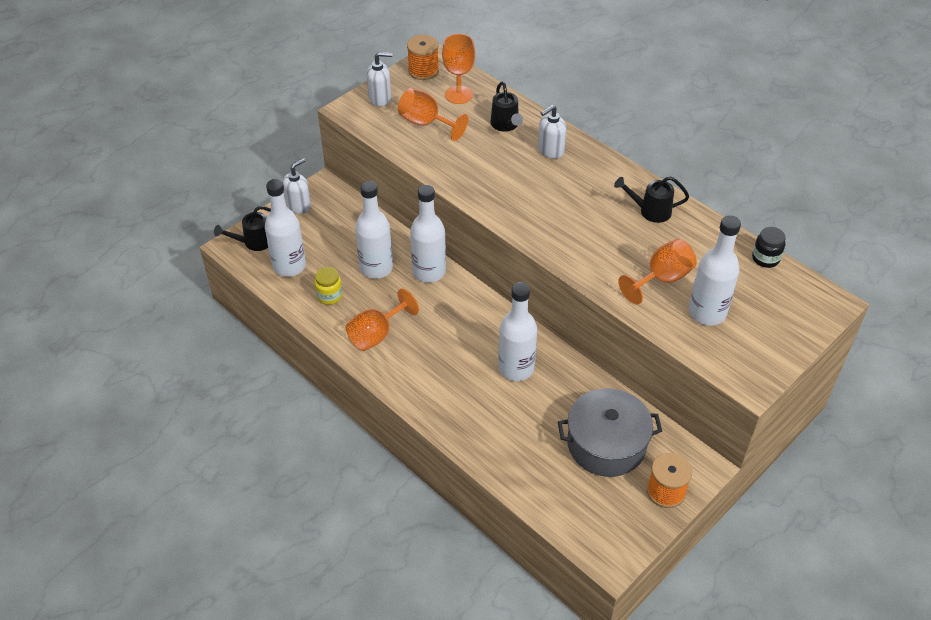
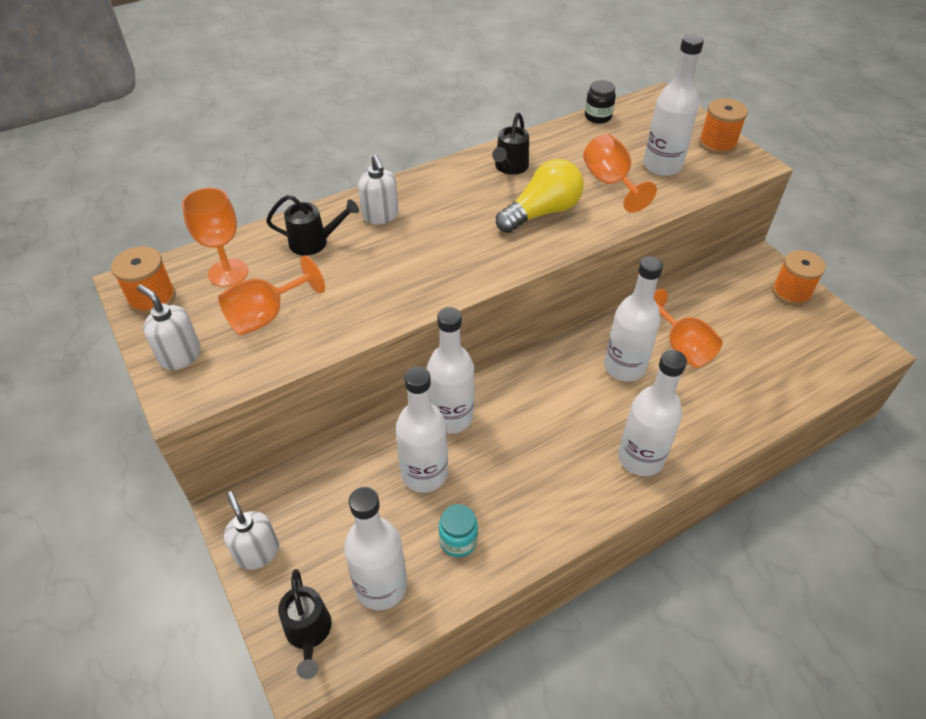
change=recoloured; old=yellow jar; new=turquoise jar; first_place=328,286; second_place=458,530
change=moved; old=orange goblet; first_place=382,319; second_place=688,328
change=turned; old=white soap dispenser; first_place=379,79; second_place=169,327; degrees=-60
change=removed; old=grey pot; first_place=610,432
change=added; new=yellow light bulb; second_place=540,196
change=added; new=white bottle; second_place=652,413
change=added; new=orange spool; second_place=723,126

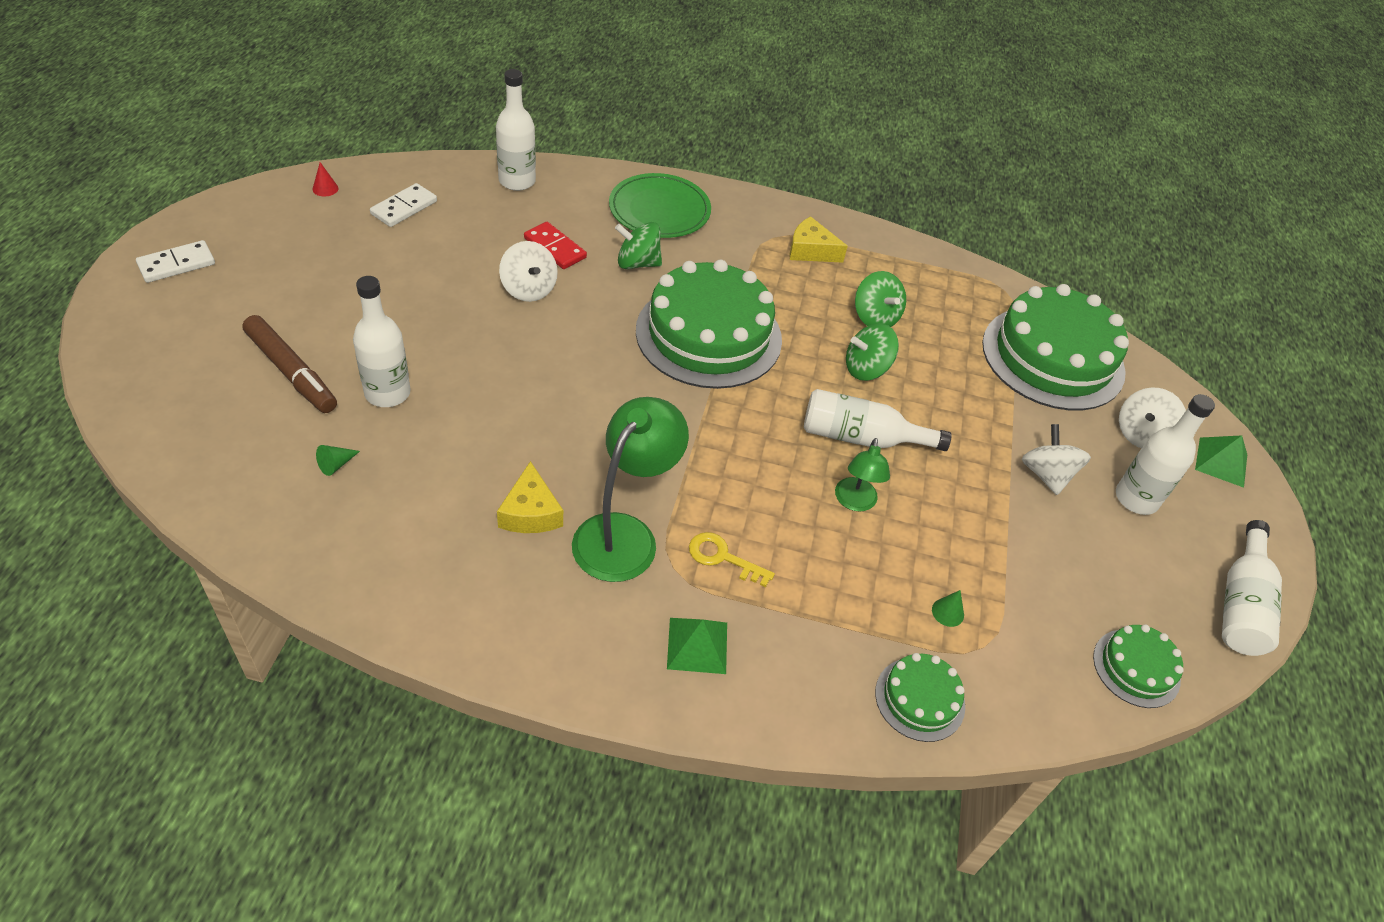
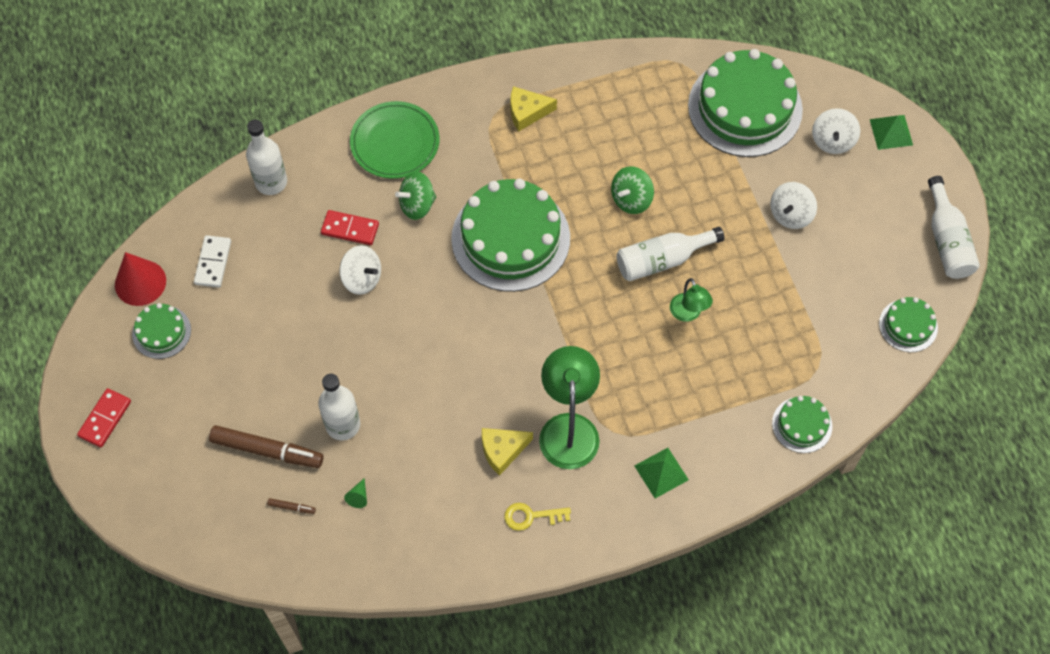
change=recoloured; old=white domino; new=red domino; first_place=175,261; second_place=104,417
change=resized; old=red cone; first_place=325,179; second_place=140,279; factor=2.32
change=turned; old=yellow cheese; first_place=530,497; second_place=507,452; degrees=105
change=moved; old=yellow key; first_place=732,559; second_place=537,517
change=removed; old=green spinning top; first_place=880,299
change=removed; old=green cone; first_place=948,608
change=turned; old=white spinning top; first_place=1056,459; second_place=793,205; degrees=-105
change=removed; old=white bottle; first_place=1165,454
change=added; new=green cake; second_place=161,331
change=added; new=brown marker; second_place=291,506

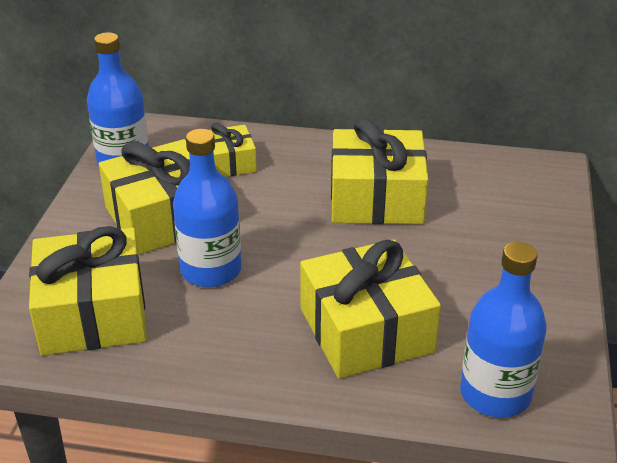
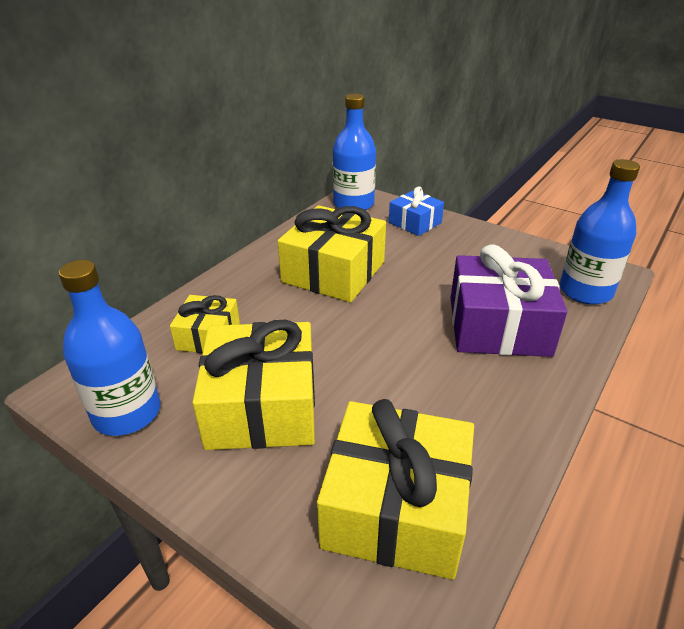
change=moved; old=blue bottle; first_place=207,208; second_place=354,152
change=recoloured; old=yellow gift; new=purple gift; first_place=370,309; second_place=508,300
change=added; new=blue gift; second_place=416,211

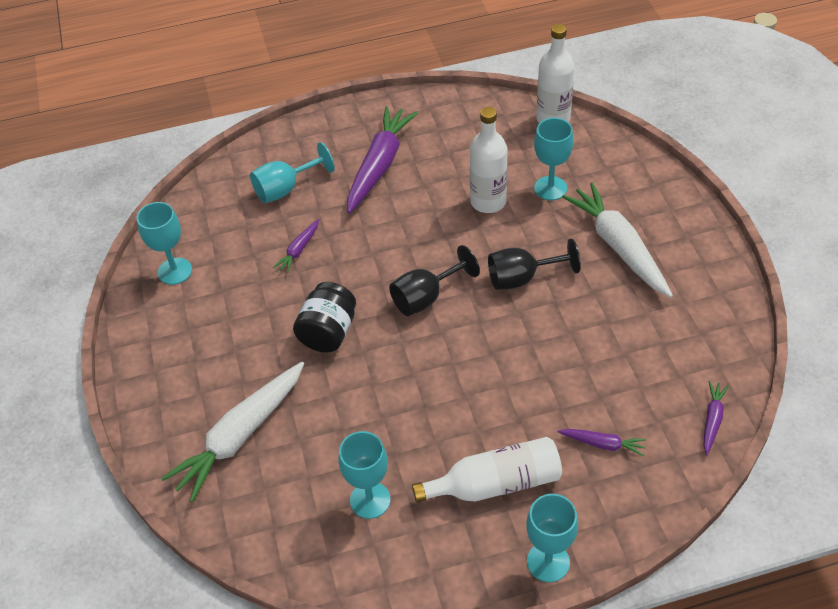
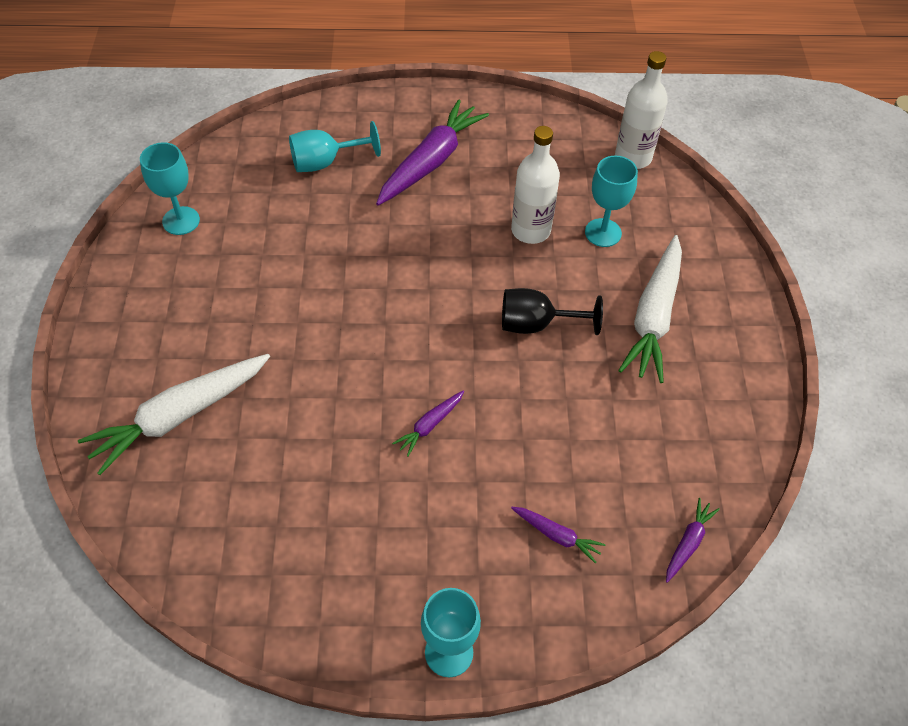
change=moved; old=purple carrot; first_place=296,246; second_place=428,423
change=removed; old=black jar; first_place=324,317
change=removed; old=turquoise goblet; first_place=365,475
change=removed; old=black goblet; first_place=434,280
change=removed; old=white bottle; first_place=487,470
change=turned; old=white carrot; first_place=617,240; second_place=650,309; degrees=-150

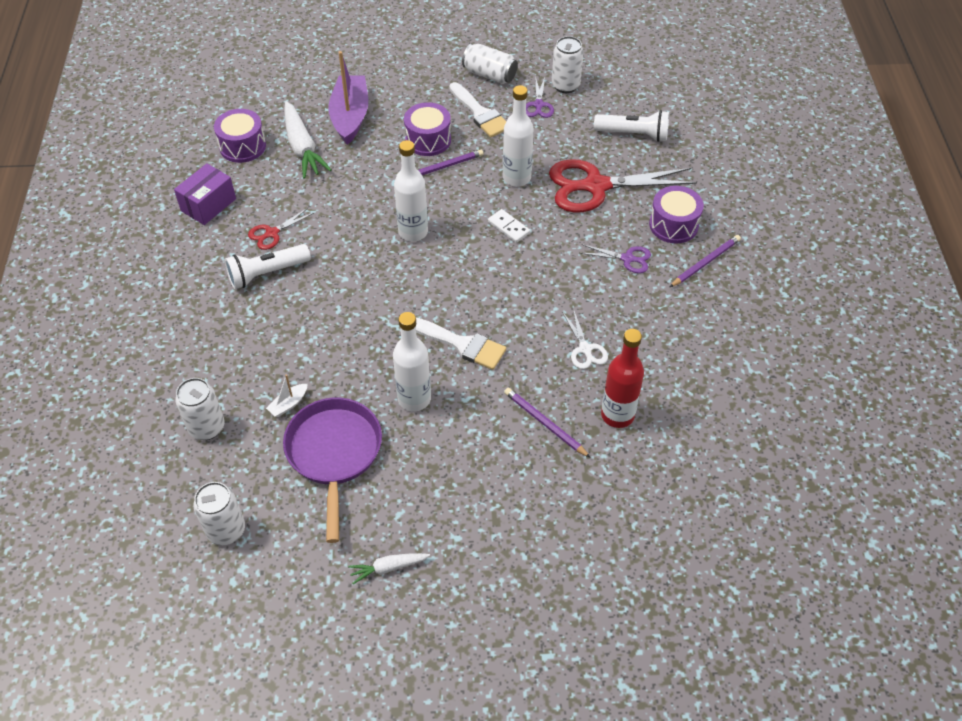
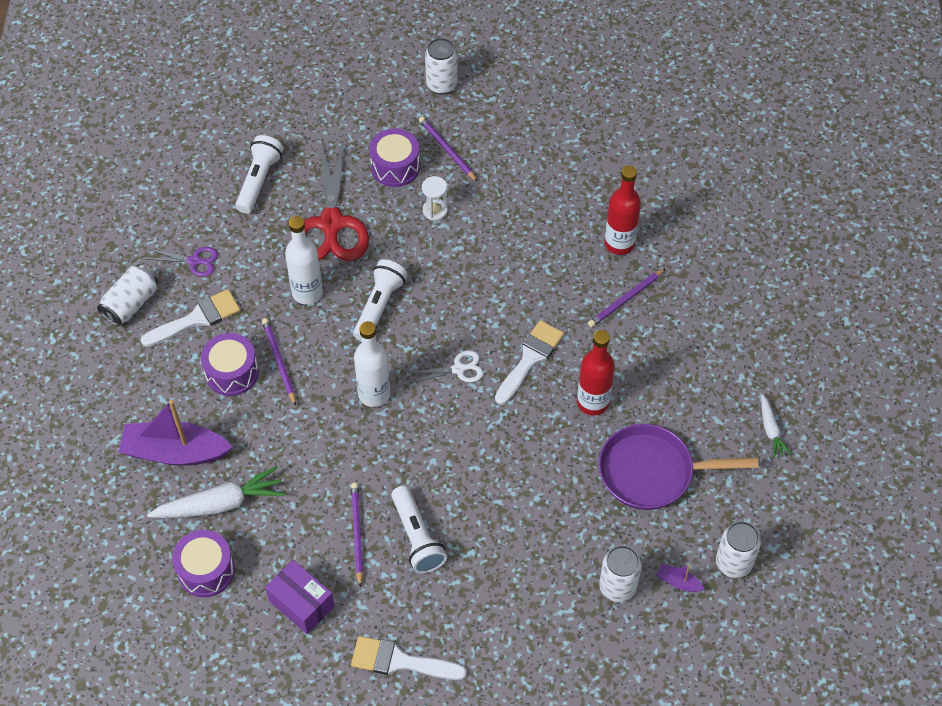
change=replaced; old=red scissors; new=purple pencil; first_place=281,229; second_place=357,535
change=removed; old=white boat; first_place=287,395
change=recoloured; old=white bottle; new=red bottle; first_place=412,361; second_place=596,373
change=replaced; old=white domino; new=white flashlight; first_place=509,226; second_place=380,300
change=moved; old=white can; first_place=568,64; second_place=441,66
change=moved; old=white scissors; first_place=585,339; second_place=445,366
change=replaced; old=purple scissors; new=white hourglass; first_place=615,258; second_place=435,198
change=added; new=white brush; second_place=409,658
change=added; new=purple boat; second_place=680,578

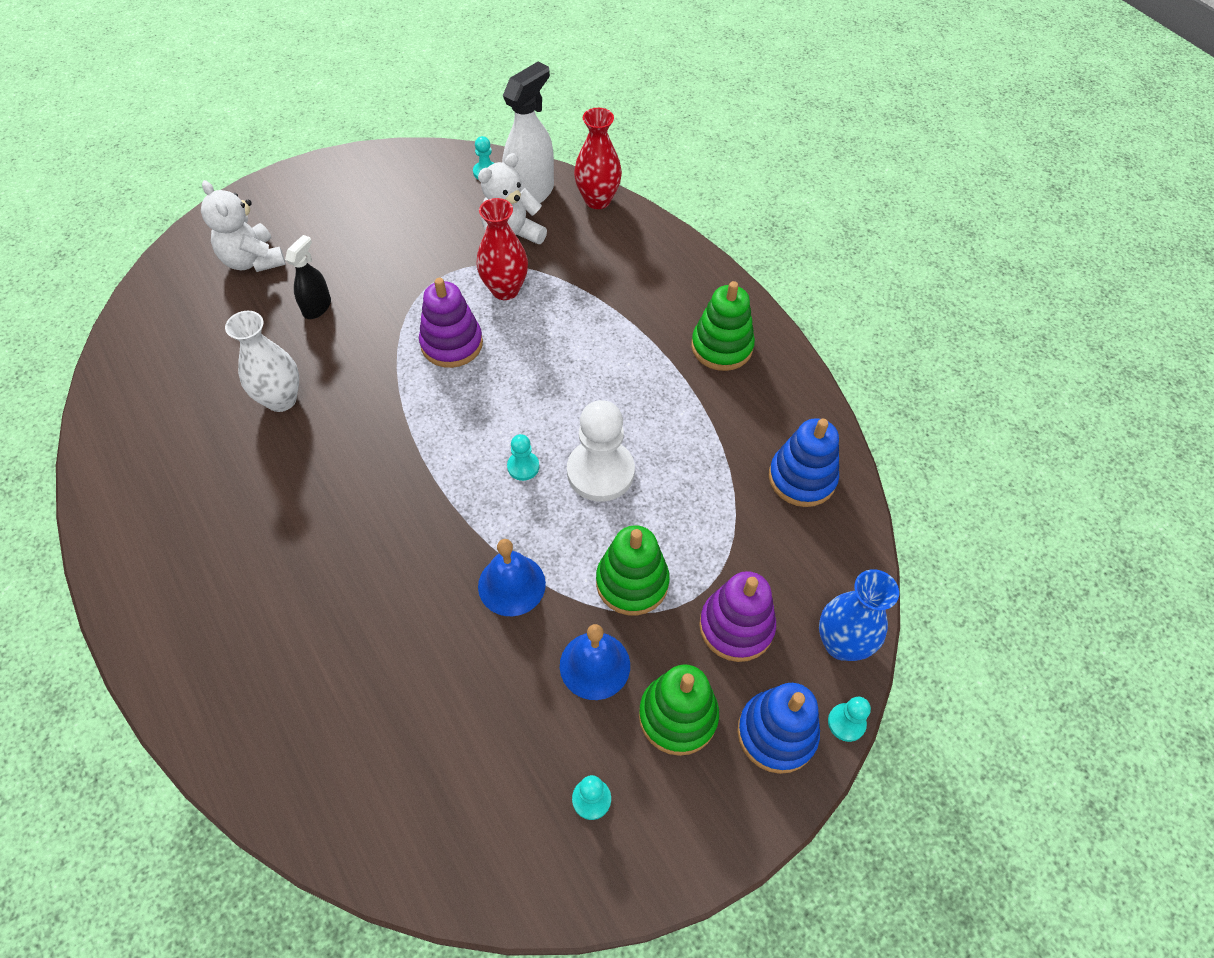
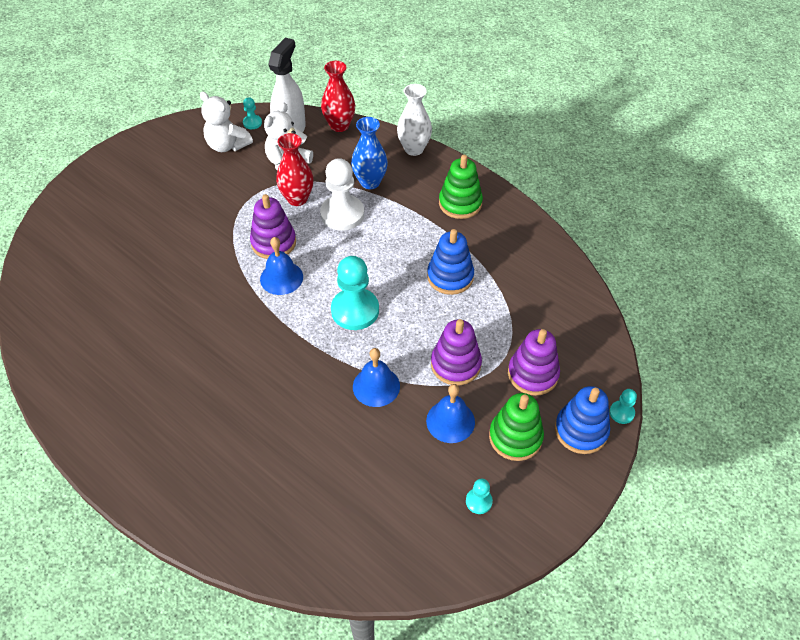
change=moved; old=white teddy bear; first_place=243,226; second_place=226,121
change=moved; old=white vase; first_place=262,361; second_place=414,120
change=removed; old=black spray bottle; first_place=308,277
change=resized; old=turquoise pawn; first_place=523,457; second_place=355,293; factor=2.11
change=moved; old=white pawn; first_place=601,451; second_place=342,194
change=recoloured; old=green stacking toy; new=purple stacking toy; first_place=633,570; second_place=456,352
change=moved; old=blue stacking toy; first_place=804,462; second_place=450,262
change=moved; old=blue vase; first_place=859,615; second_place=369,153
change=added; new=blue bell; second_place=281,266

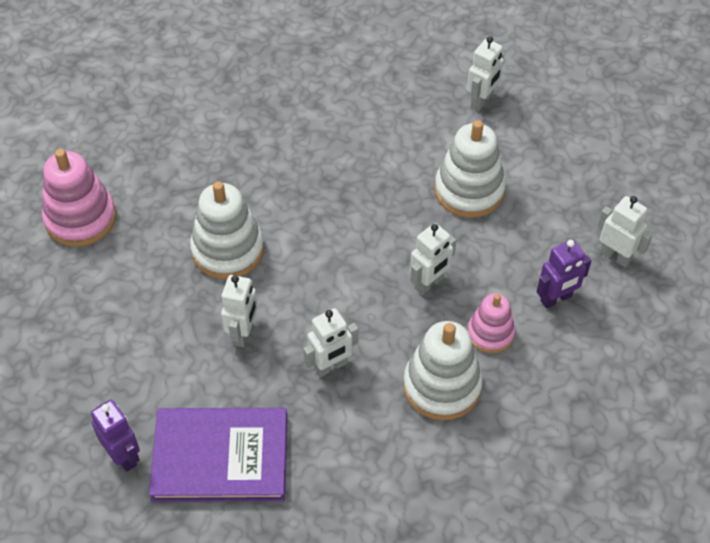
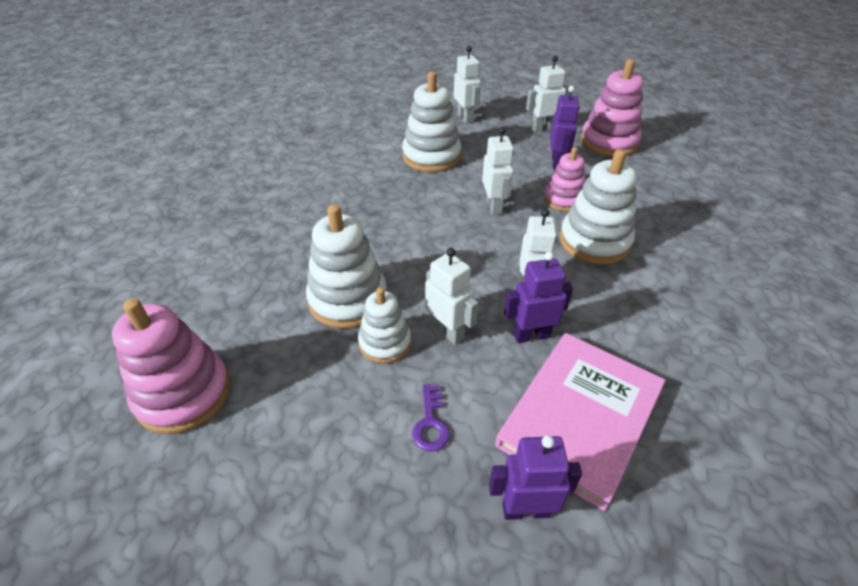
change=recoloured; old=purple book; new=pink book; first_place=218,455; second_place=580,422
change=moved; old=white robot; first_place=485,73; second_place=467,85
change=added; new=white stacking toy; second_place=384,325
change=added; new=purple key; second_place=431,418
change=added; new=purple robot; second_place=538,297
change=added; new=pink stacking toy; second_place=612,108

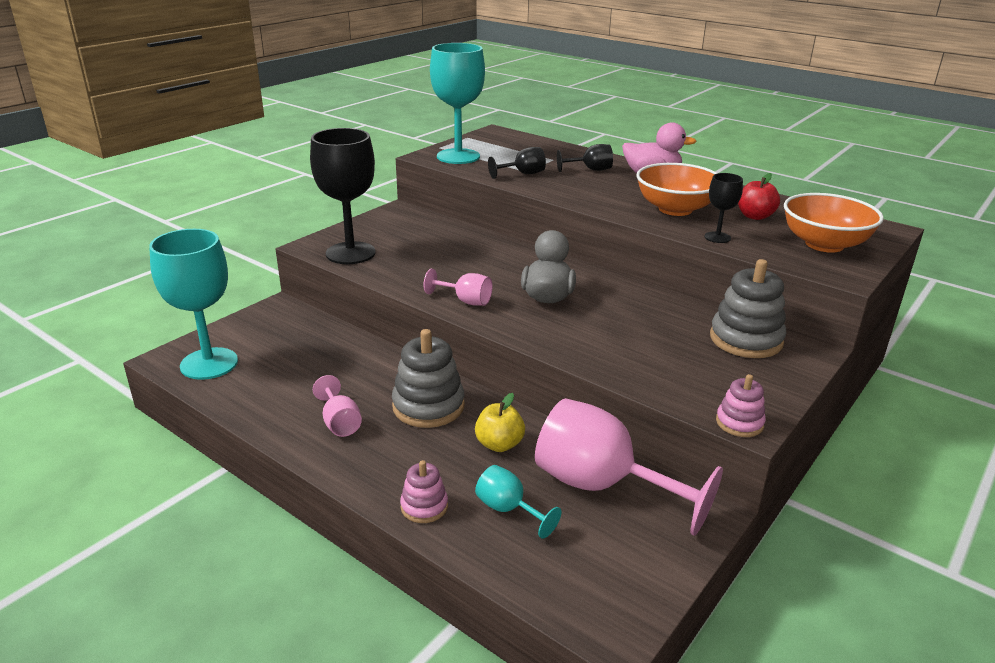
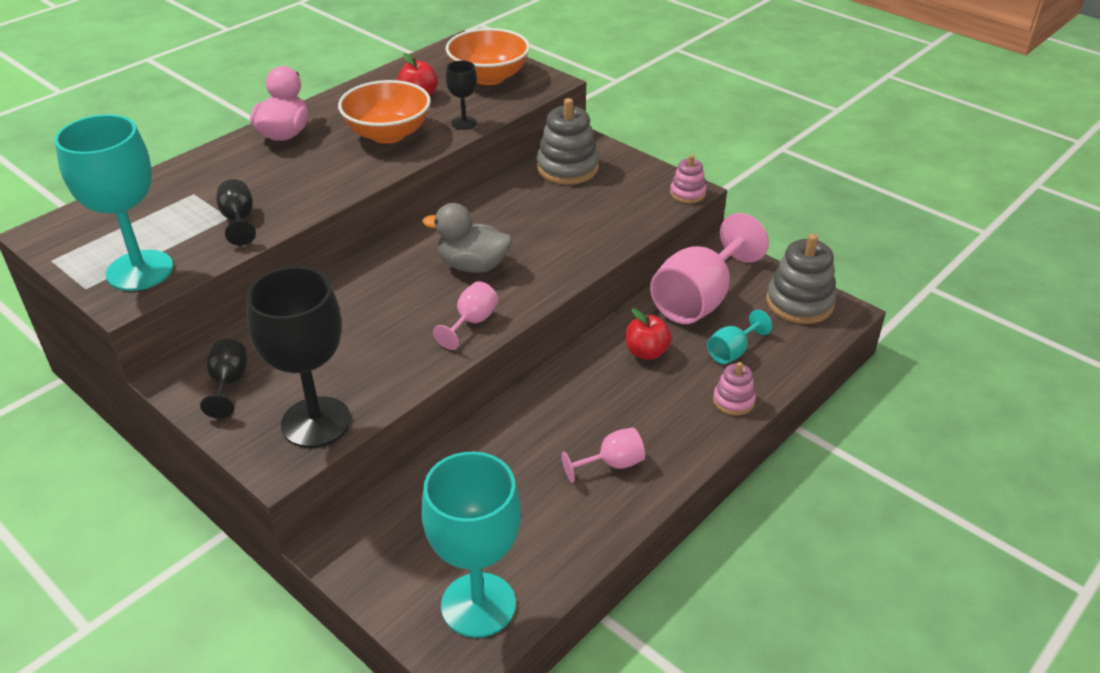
change=moved; old=grey stacking toy; first_place=428,378; second_place=801,279
change=recoloured; old=yellow apple; new=red apple; first_place=500,422; second_place=649,334
change=moved; old=black goblet; first_place=585,158; second_place=223,378

